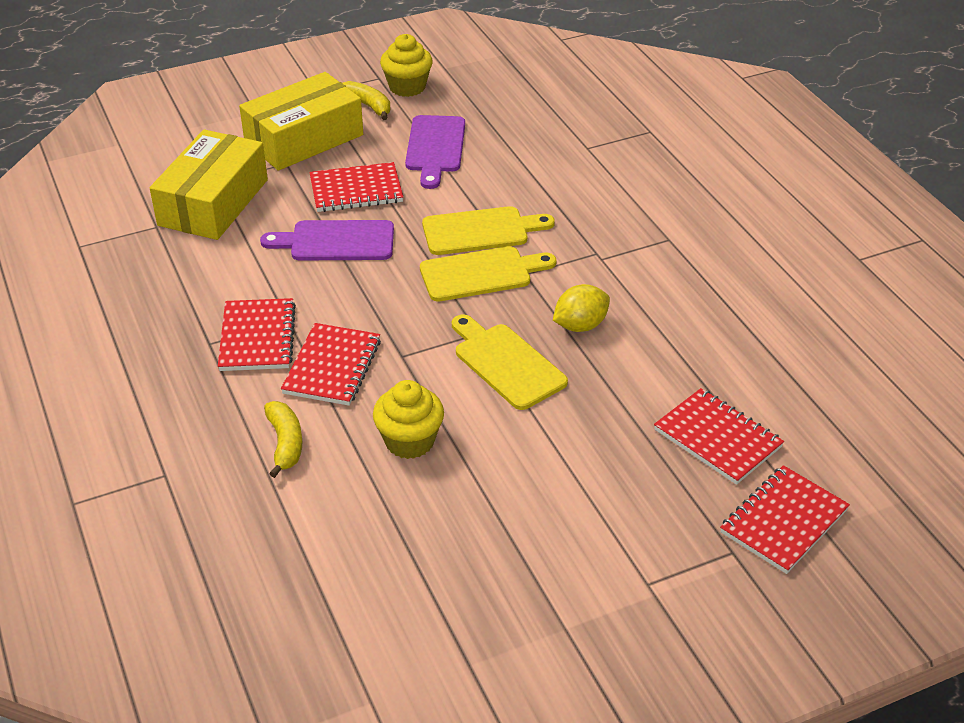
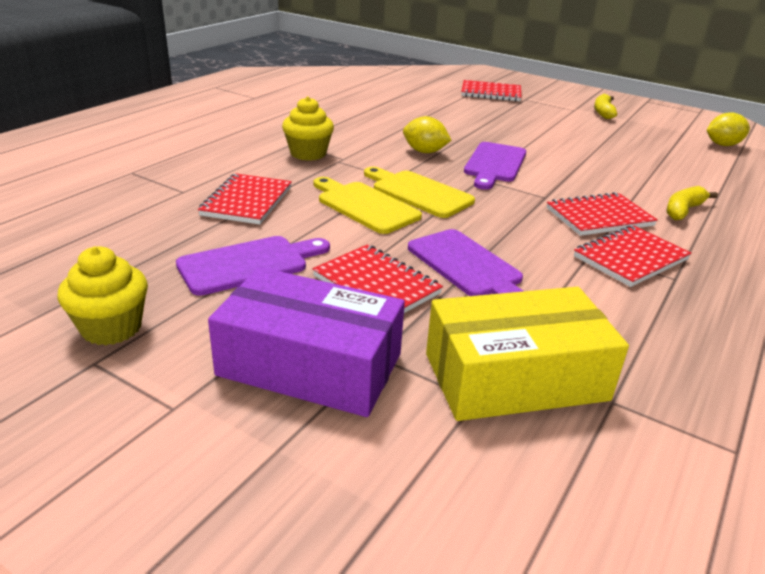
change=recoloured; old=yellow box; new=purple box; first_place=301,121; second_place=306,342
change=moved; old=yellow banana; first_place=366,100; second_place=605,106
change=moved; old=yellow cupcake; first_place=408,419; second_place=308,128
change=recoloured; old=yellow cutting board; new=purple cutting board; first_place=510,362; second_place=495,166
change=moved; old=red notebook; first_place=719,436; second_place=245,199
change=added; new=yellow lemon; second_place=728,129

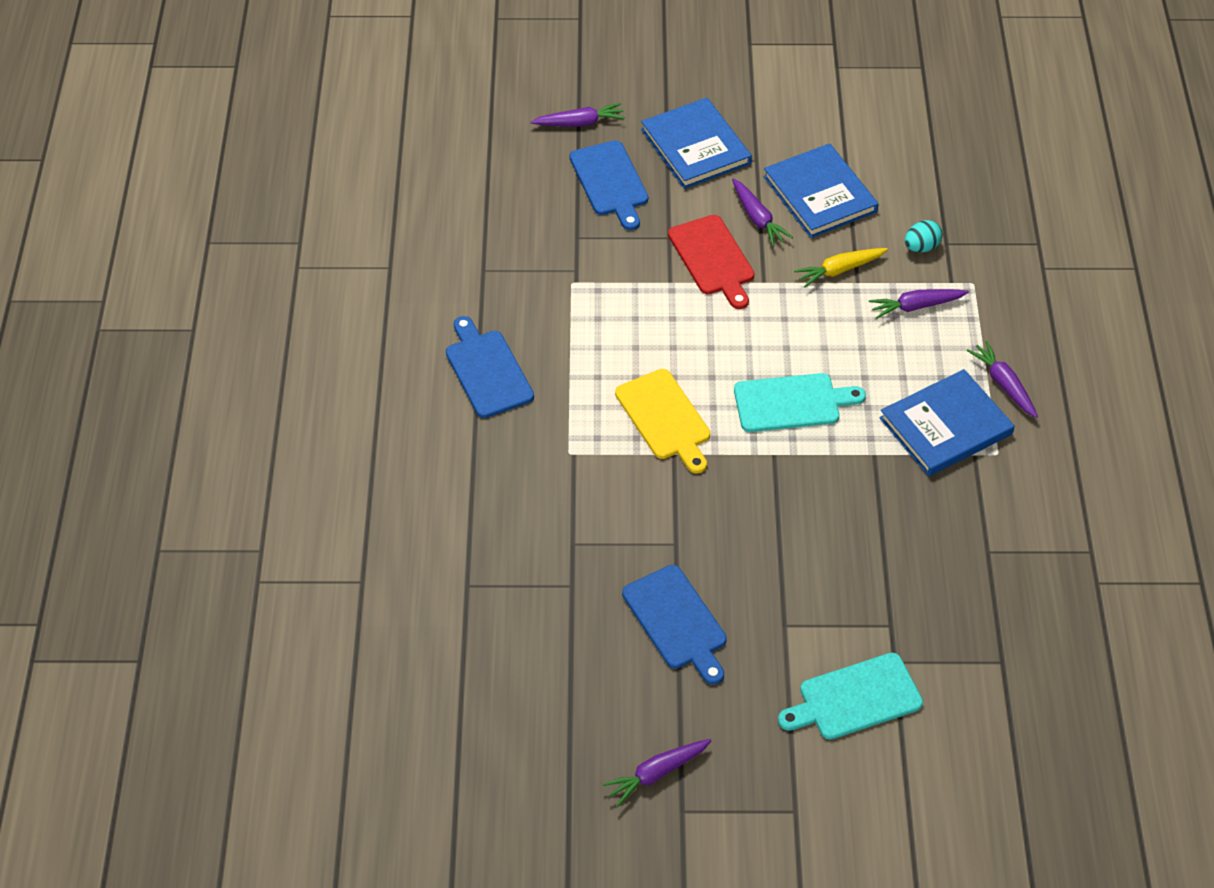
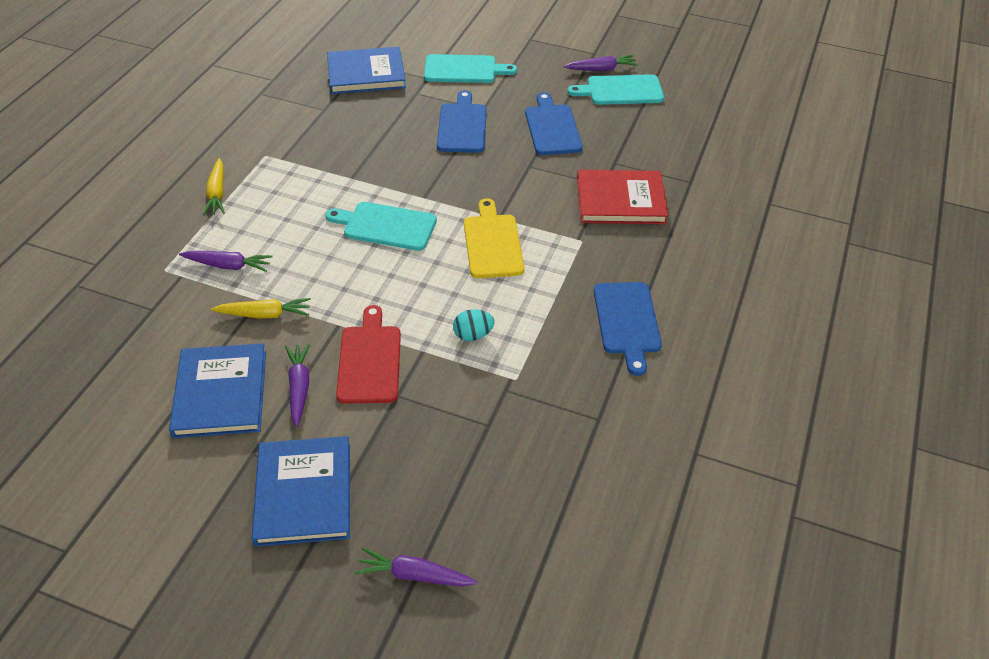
change=moved; old=blue cutting board; first_place=609,185; second_place=462,121
change=moved; old=blue book; first_place=947,422; second_place=366,70
change=moved; old=turquoise egg; first_place=924,236; second_place=473,325
change=recoloured; old=purple carrot; new=yellow carrot; first_place=1002,379; second_place=214,187
change=added; new=turquoise cutting board; second_place=616,89
change=added; new=red book; second_place=622,197

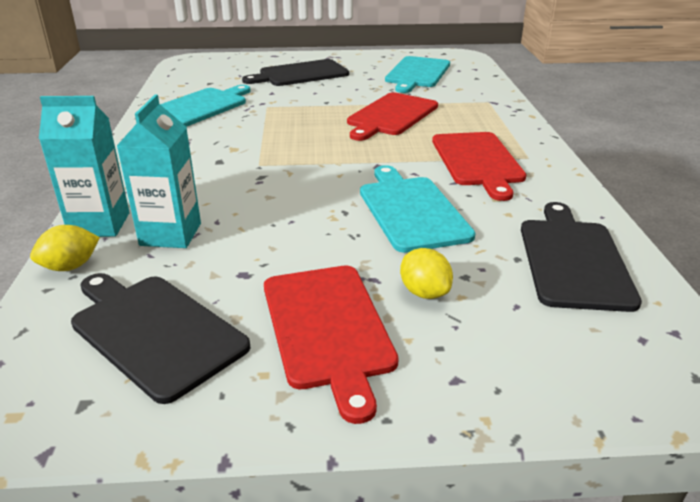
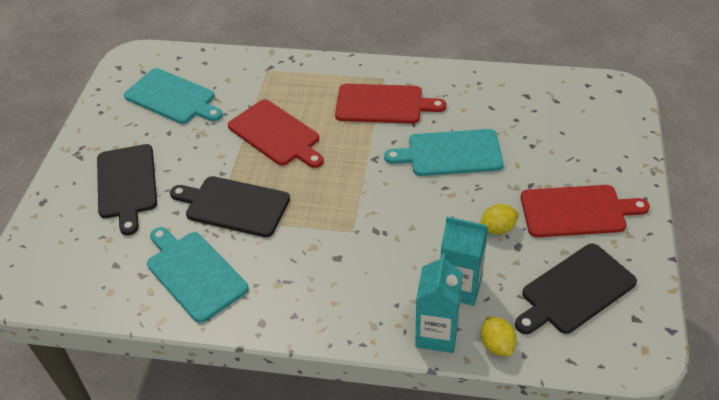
change=moved; old=yellow lemon; first_place=426,273; second_place=499,219
change=moved; old=black cutting board; first_place=581,257; second_place=230,206

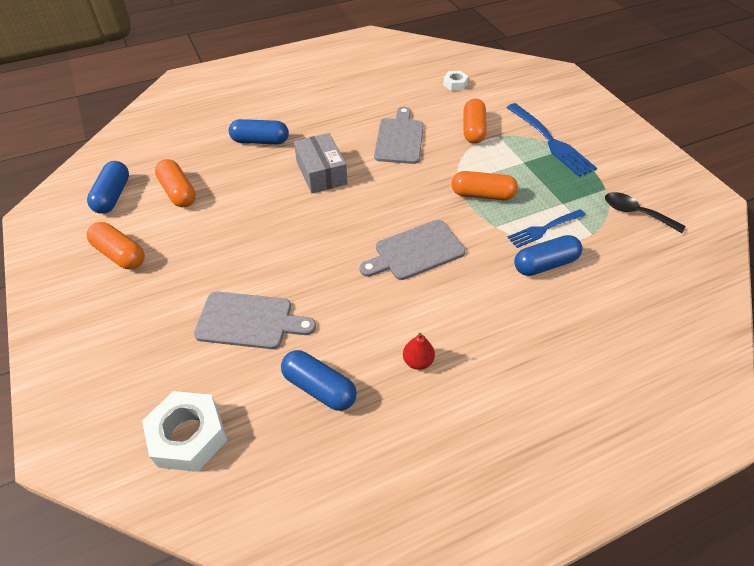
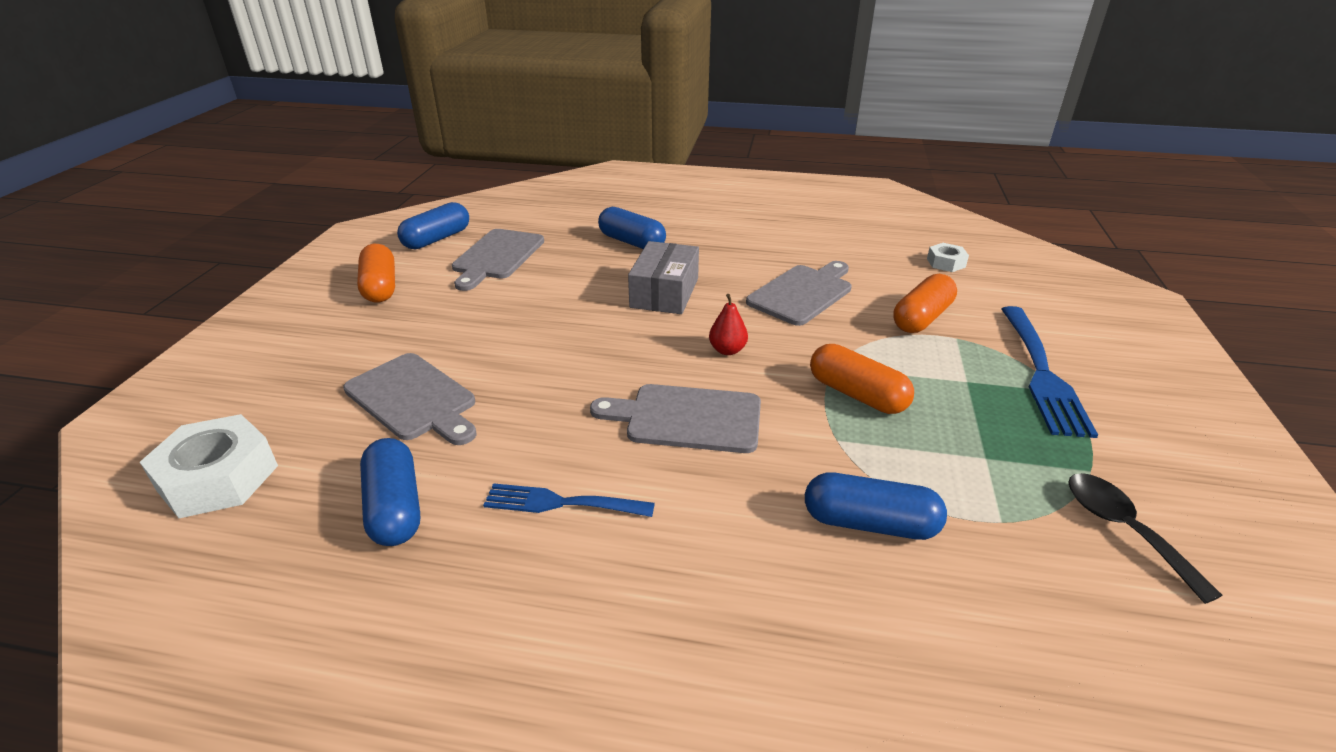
change=replaced; old=orange capsule; new=grey cutting board; first_place=175,183; second_place=498,260
change=moved; old=red pear; first_place=419,351; second_place=728,324
change=moved; old=blue fork; first_place=546,228; second_place=569,500

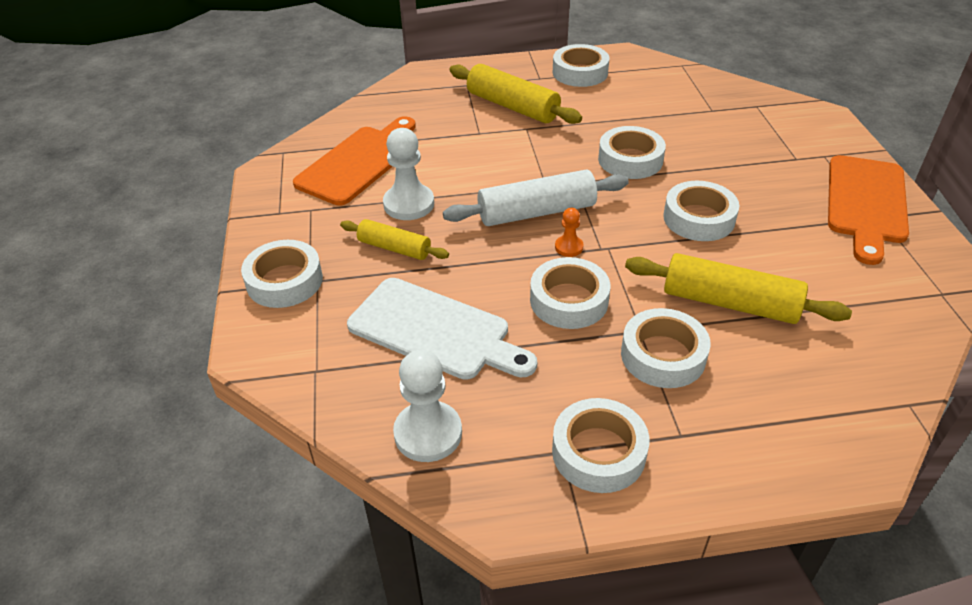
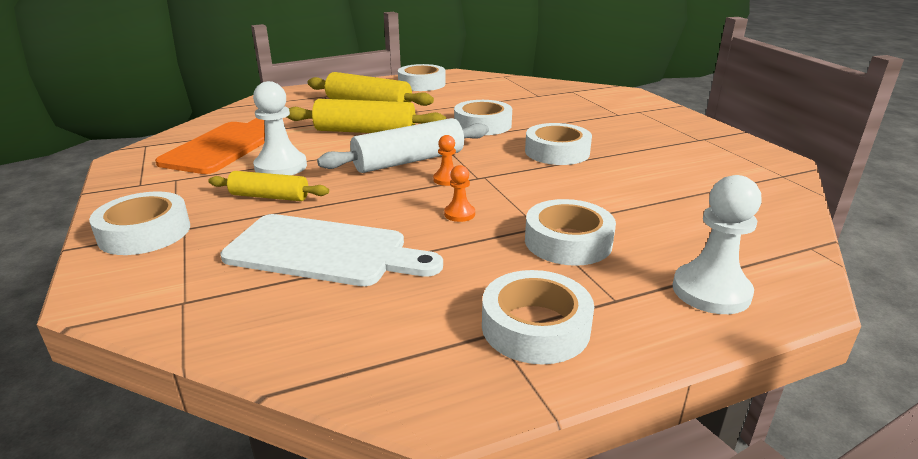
change=moved; old=white pawn; first_place=427,406; second_place=717,244
change=replaced; old=white tape; new=orange pawn; first_place=570,293; second_place=459,193
change=moved; old=yellow rolling pin; first_place=738,288; second_place=366,116
change=removed; old=orange cutting board; first_place=868,210

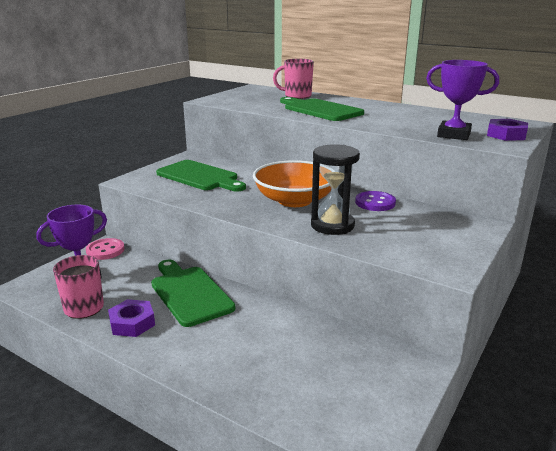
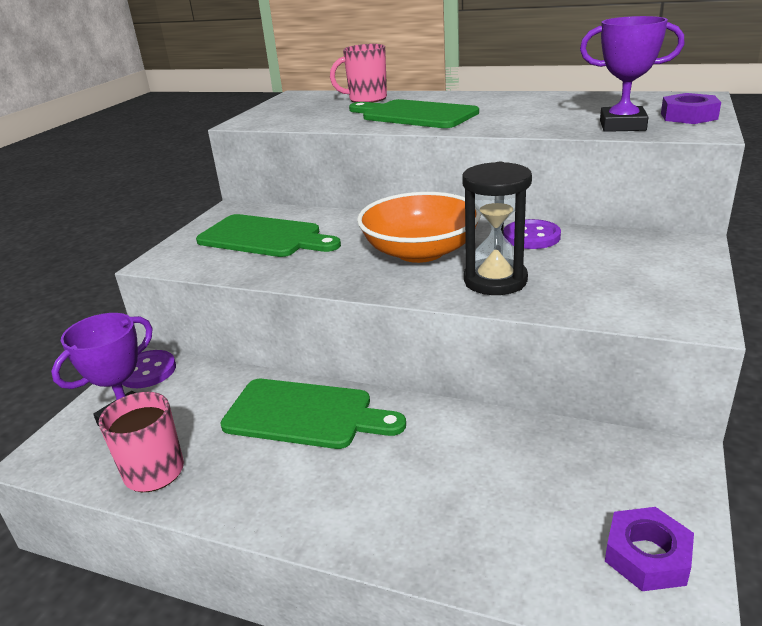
change=recoloured; old=pink button; new=purple button; first_place=105,249; second_place=149,369
change=moved; old=purple nut; first_place=131,318; second_place=649,549
change=turned; old=green cutting board; first_place=193,293; second_place=313,414; degrees=150

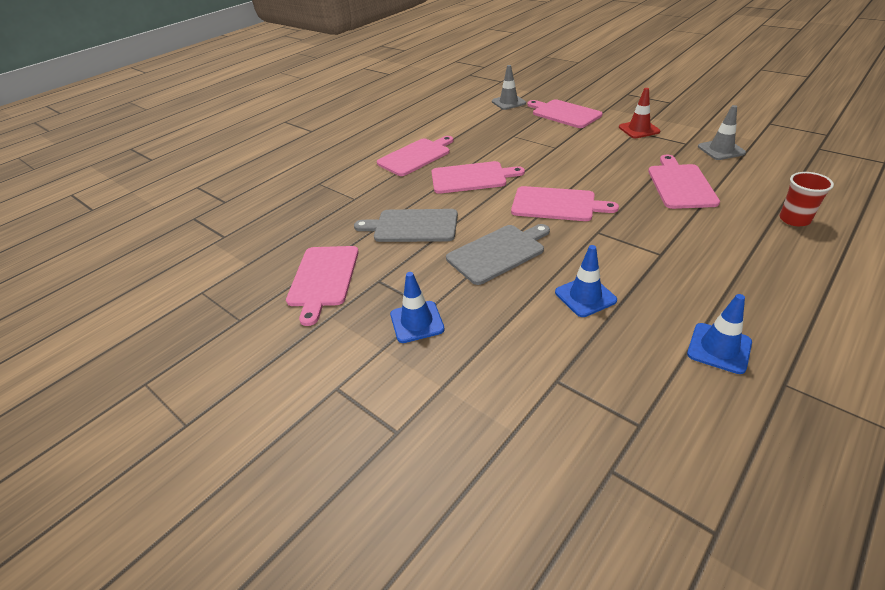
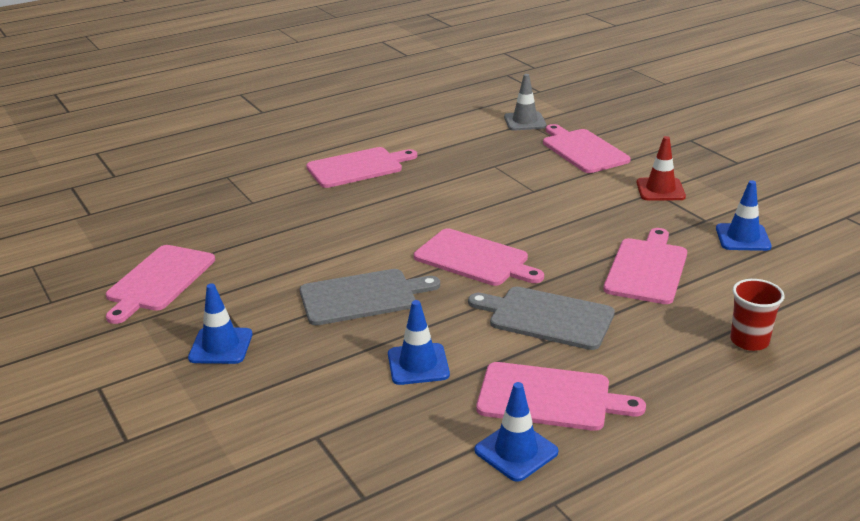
change=moved; old=grey cutting board; first_place=406,225; second_place=541,318
change=moved; old=pink cutting board; first_place=478,177; second_place=561,396
change=recoloured; old=grey traffic cone; new=blue traffic cone; first_place=722,132; second_place=744,215

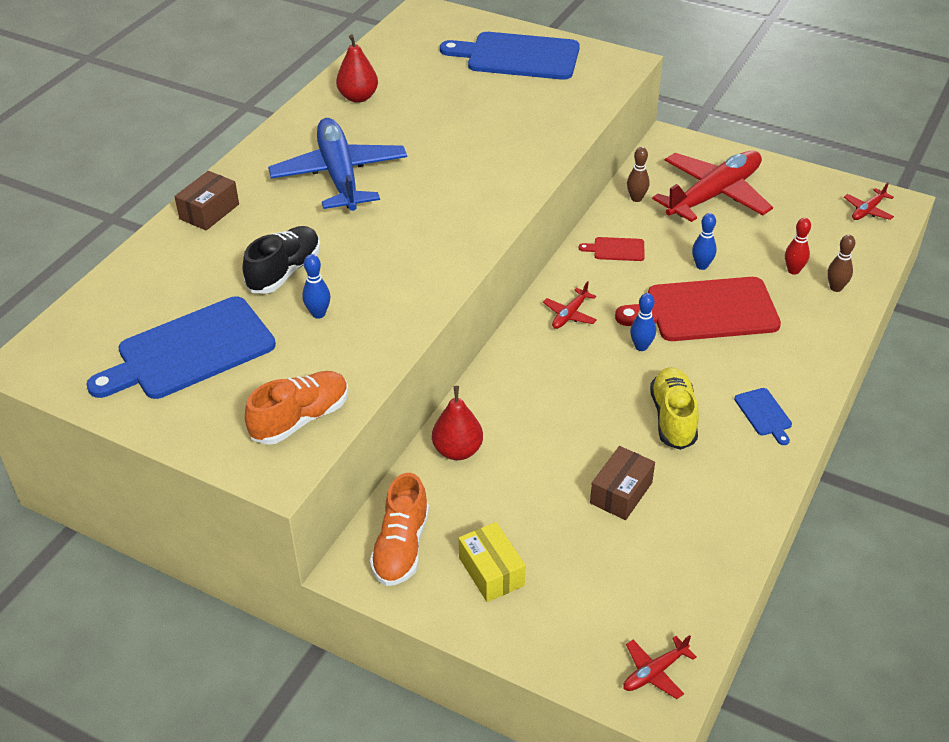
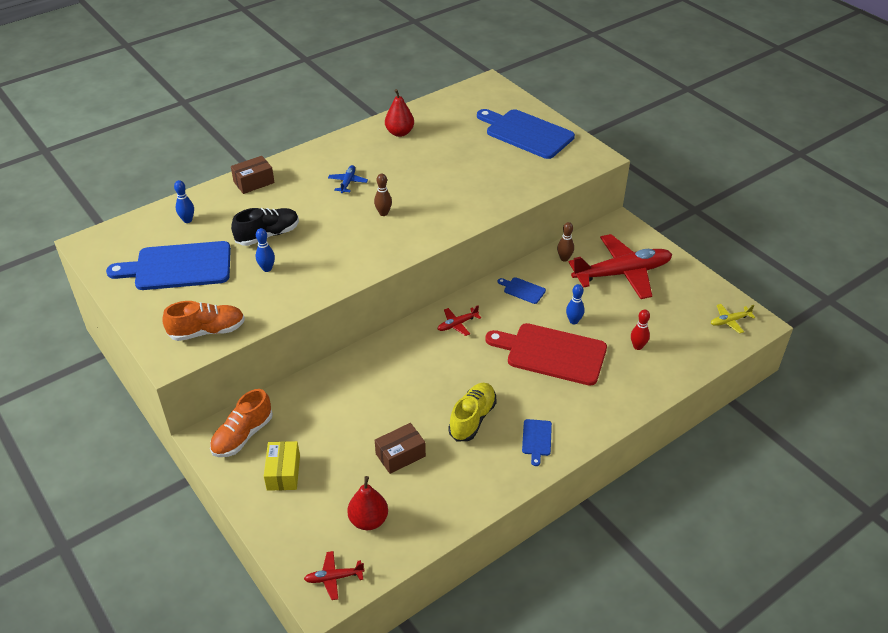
change=resized; old=blue plane; first_place=337,164; second_place=348,179; factor=0.42
change=moved; old=red pear; first_place=457,423; second_place=367,503
change=recoloured; old=red cutting board; new=blue cutting board; first_place=612,249; second_place=522,290
change=moved; old=blue bowling pin; first_place=643,322; second_place=184,201
change=moved; old=brown bowling pin; first_place=841,263; second_place=383,195
change=recoloured; old=red plane; new=yellow plane; first_place=869,201; second_place=733,319

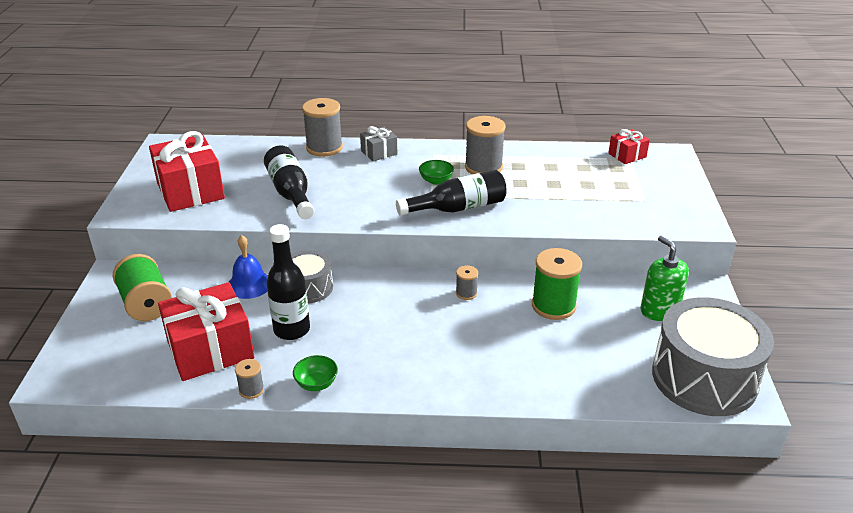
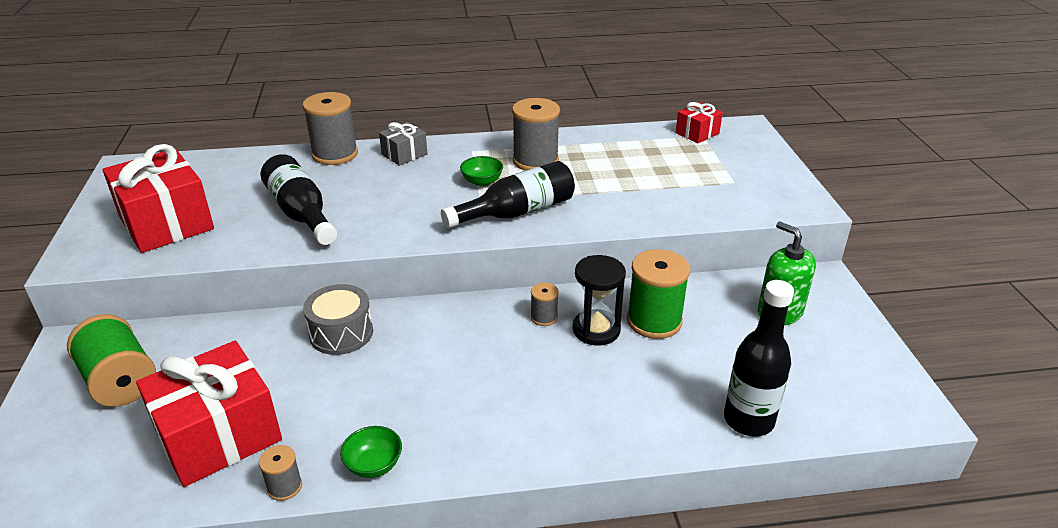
change=removed; old=blue bell; first_place=248,267
change=moved; old=black bottle; first_place=288,282; second_place=759,358
change=removed; old=grey drum; first_place=713,356
change=added; new=black hourglass; second_place=599,300

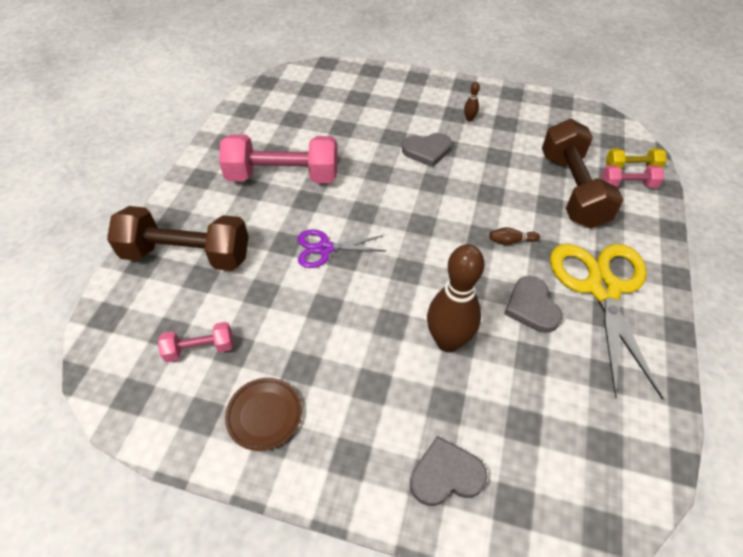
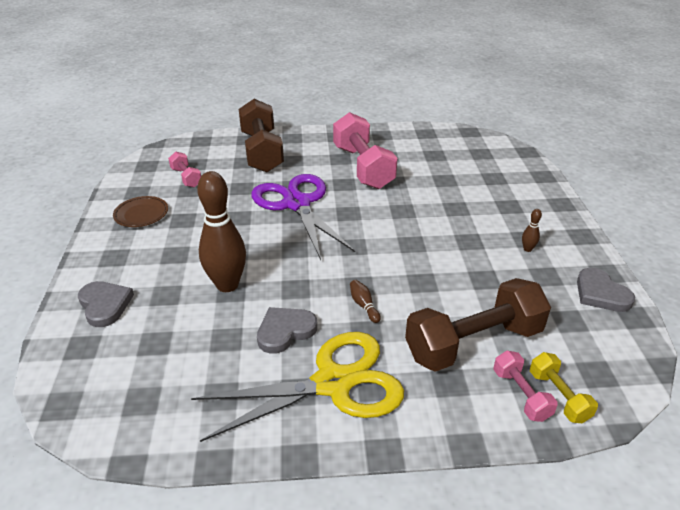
change=resized; old=purple scissors; first_place=342,248; second_place=303,217; factor=1.87
change=moved; old=grey heart; first_place=427,150; second_place=606,290

